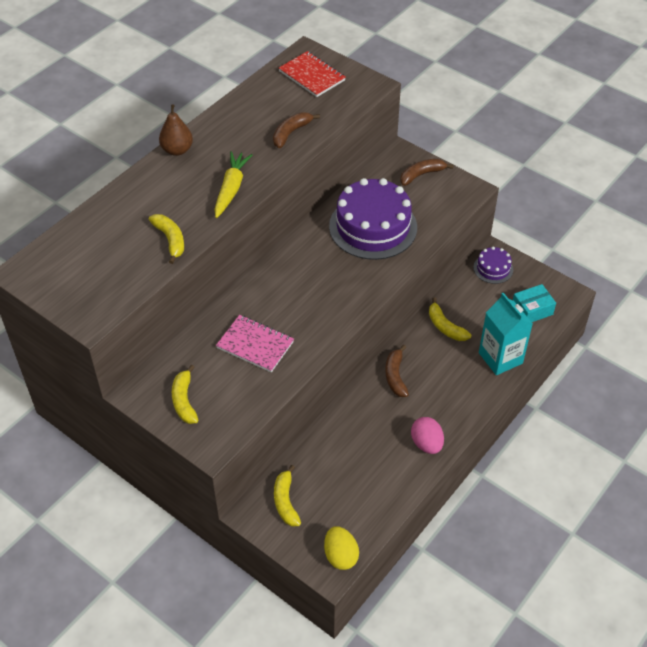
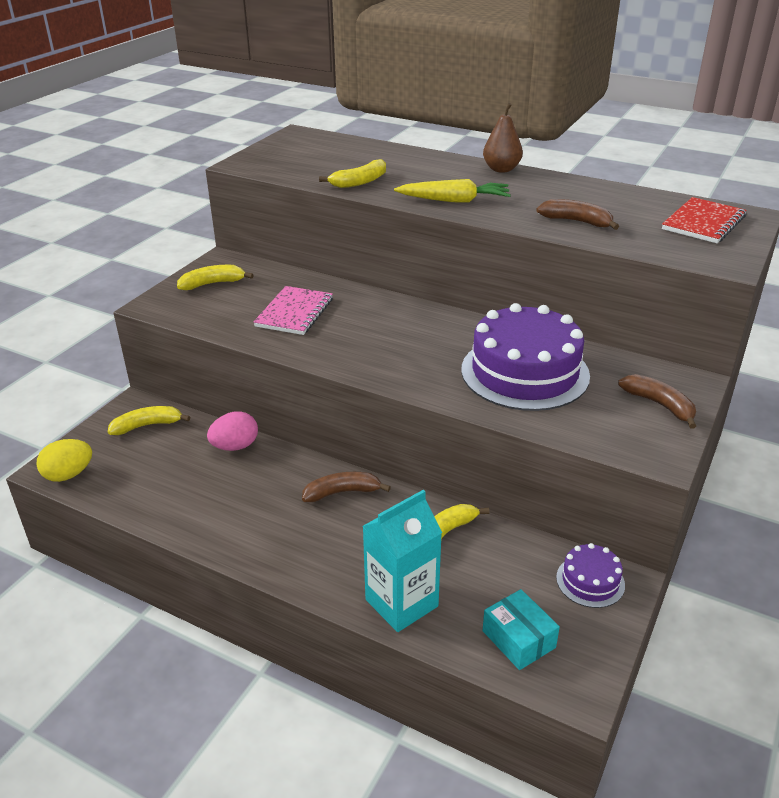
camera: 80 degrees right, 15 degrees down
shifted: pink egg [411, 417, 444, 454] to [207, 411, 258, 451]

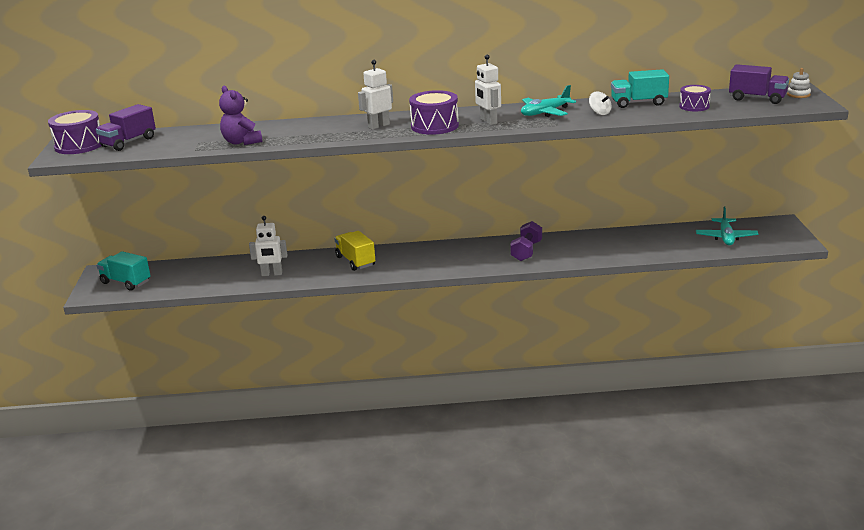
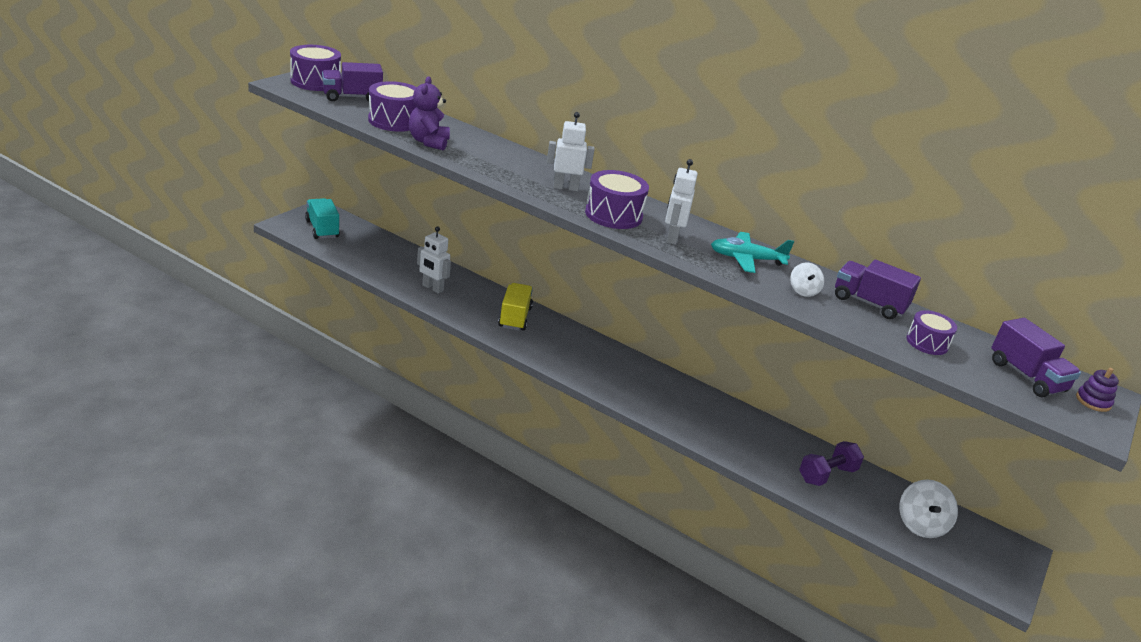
camera: 30 degrees right, 5 degrees up
new: purple drum [368, 81, 417, 132]
shifted: purple dumbbell [510, 221, 542, 261] to [799, 441, 864, 486]
swapped: turquoise plane [696, 207, 758, 245] to white spinning top [899, 479, 958, 538]
repainted: turquoise truck [611, 69, 669, 108] to purple truck [835, 260, 921, 319]; white stacking toy [787, 68, 811, 98] to purple stacking toy [1076, 368, 1119, 412]

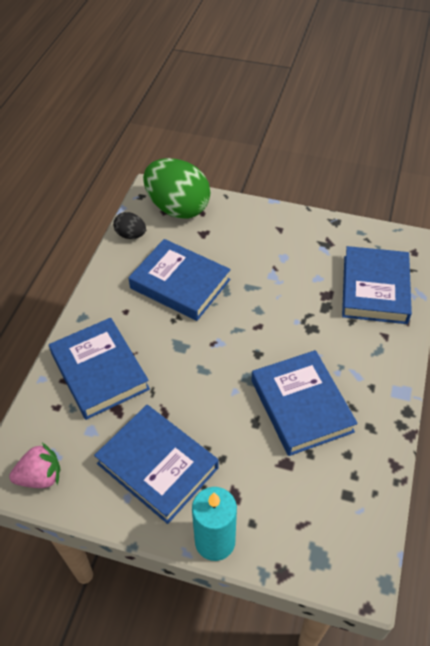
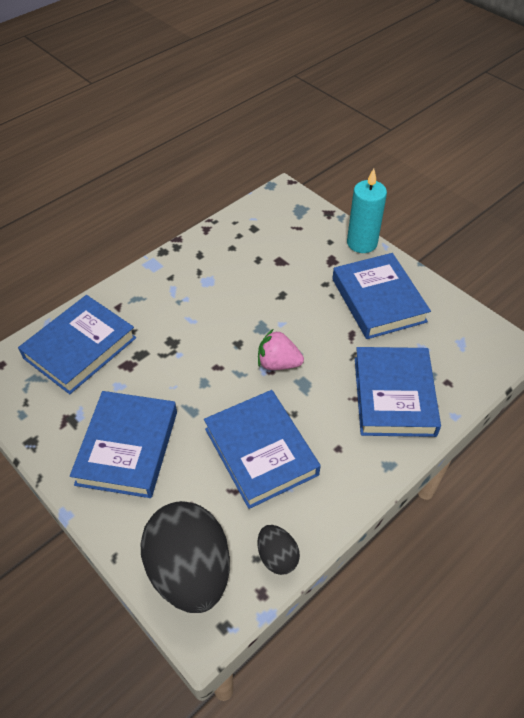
camera: 150 degrees left, 0 degrees up
shifted: pink strawberry [9, 443, 60, 488] to [258, 329, 304, 370]; blue book [251, 350, 358, 456] to [70, 391, 177, 498]
repainted: green egg [143, 158, 210, 219] to black egg [141, 501, 230, 613]

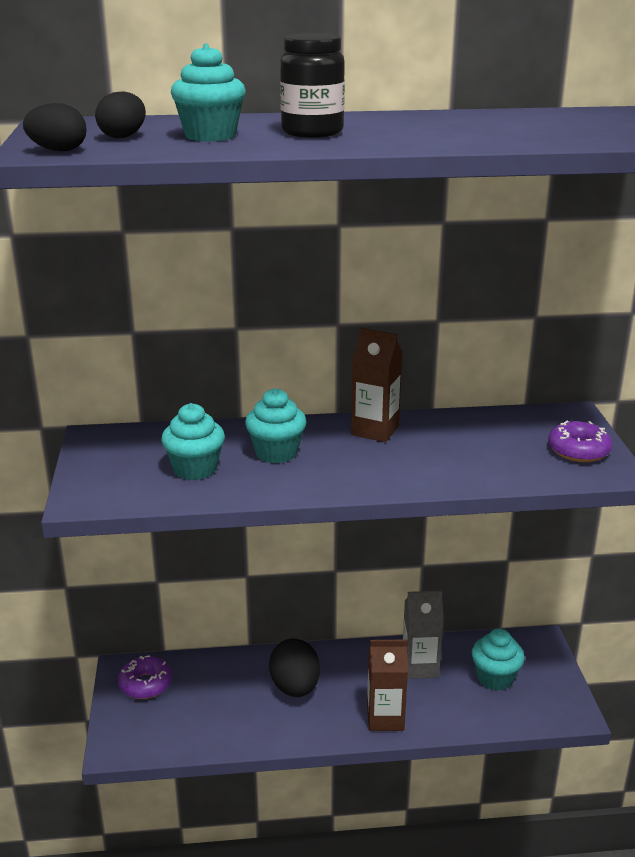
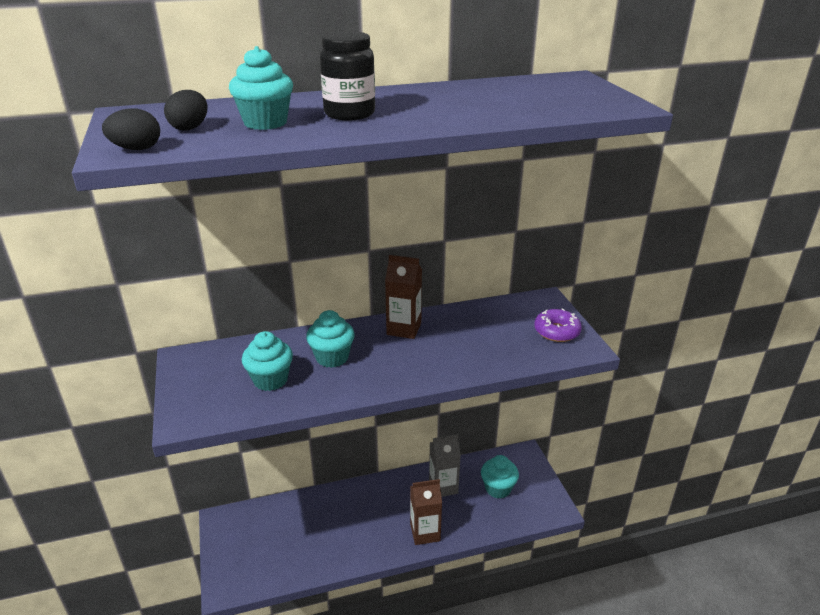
camera: 10 degrees left, 5 degrees up
gone: purple donut [118, 655, 172, 699]; black egg [269, 639, 320, 697]

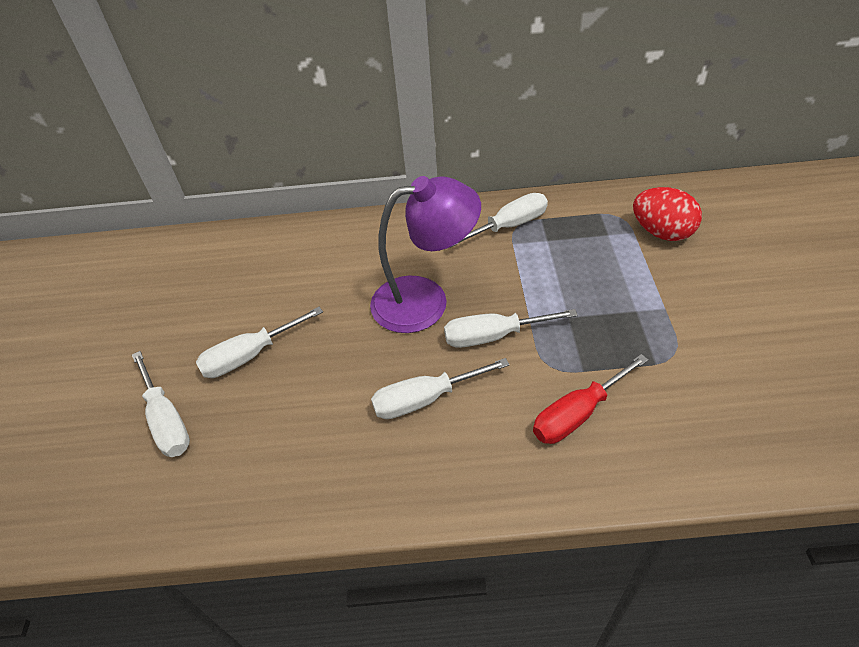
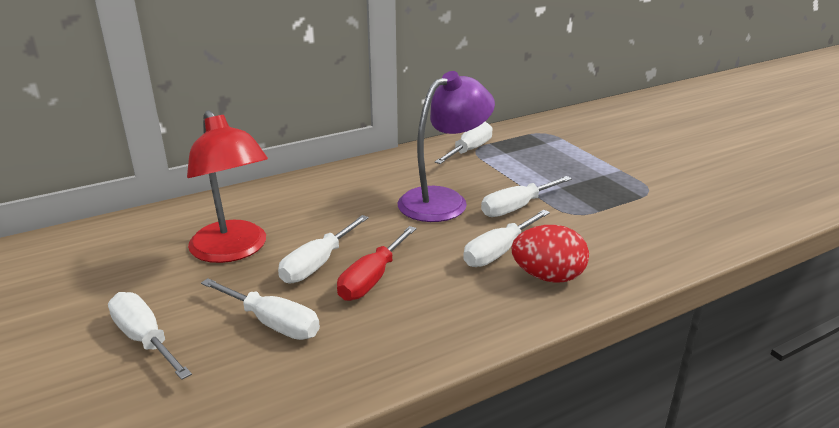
camera: 30 degrees left, 20 degrees down
new: white screwdriver [108, 292, 192, 380]; red lamp [187, 110, 268, 263]
shifted: red screwdriver [533, 354, 648, 444] to [337, 226, 417, 301]; red egg [633, 187, 702, 241] to [512, 225, 589, 283]

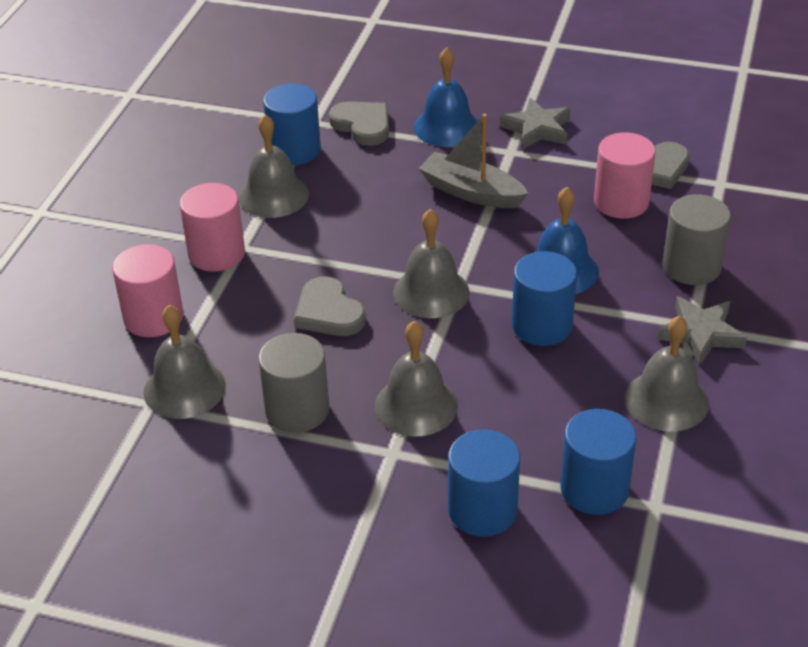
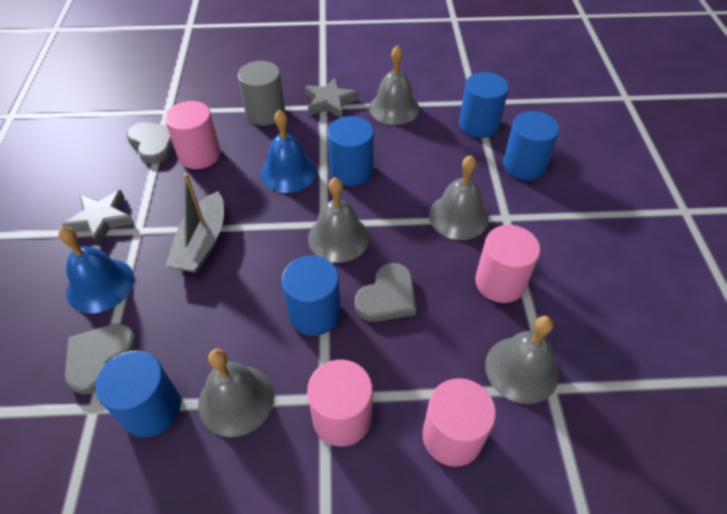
camera: 110 degrees left, 10 degrees up
new: blue cylinder [282, 255, 341, 336]
repainted: grey cylinder [258, 333, 329, 433] to pink cylinder [475, 225, 540, 303]

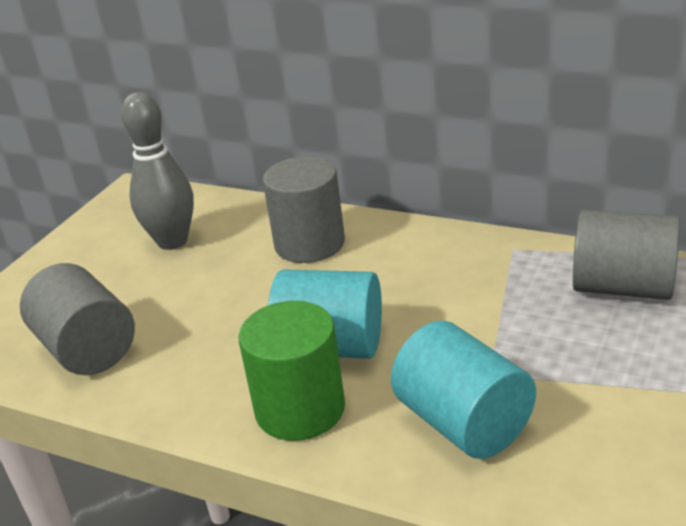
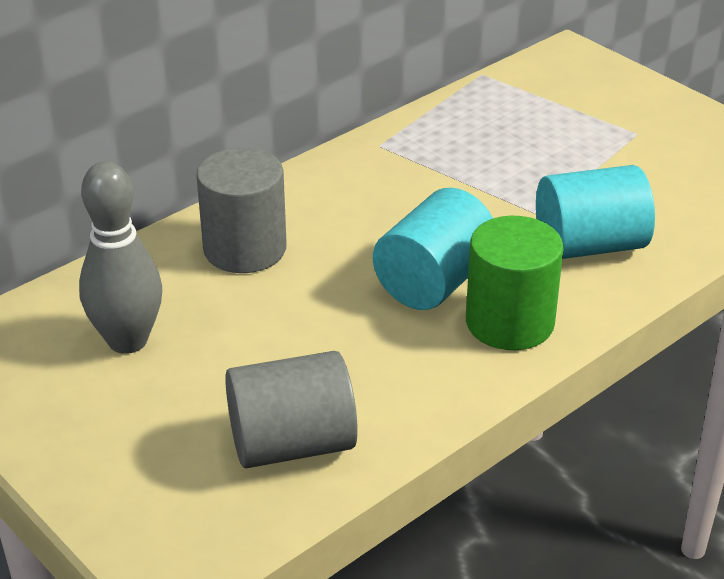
camera: 70 degrees left, 5 degrees up
gone: grey cylinder [573, 210, 680, 300]

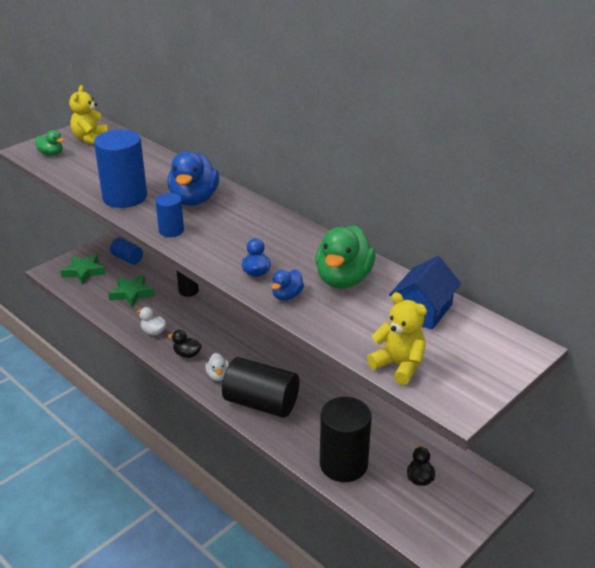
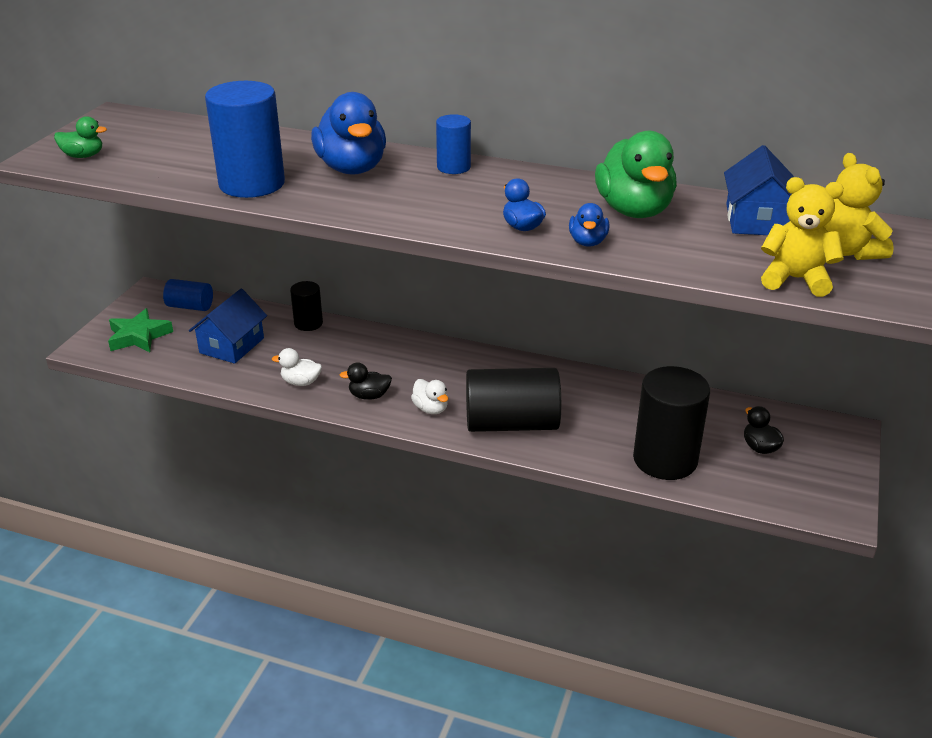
camera: 25 degrees left, 0 degrees up
shifted: yellow teddy bear [69, 85, 108, 145] to [824, 153, 894, 260]; blue cylinder [155, 193, 184, 237] to [436, 114, 471, 174]
swapped: green star [108, 275, 155, 308] to blue house [189, 289, 267, 364]

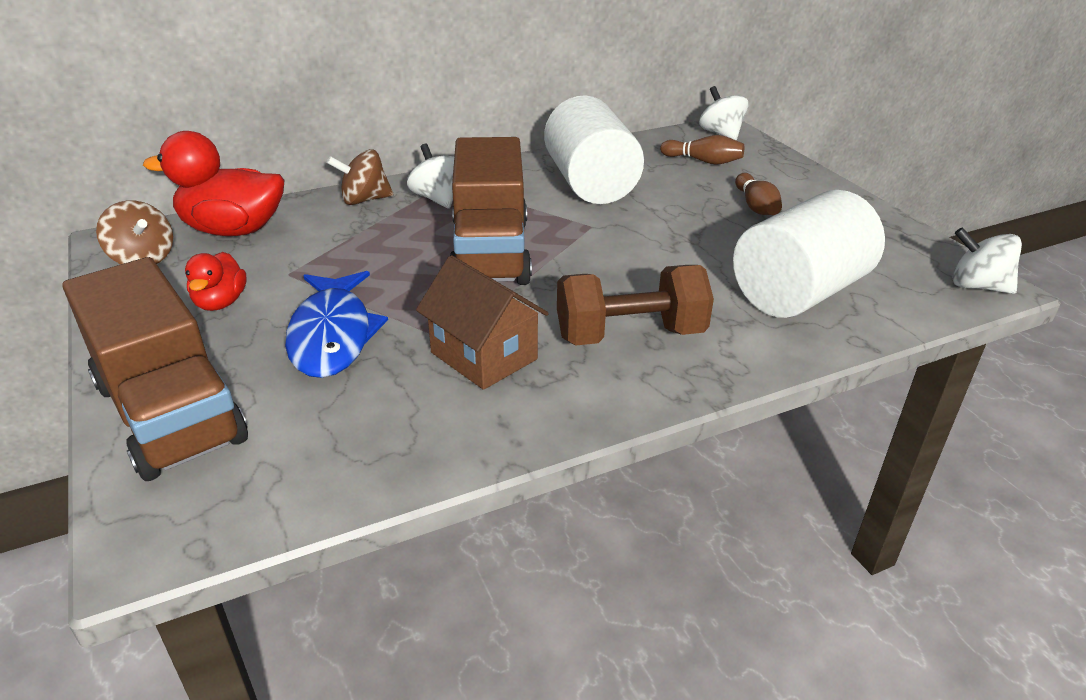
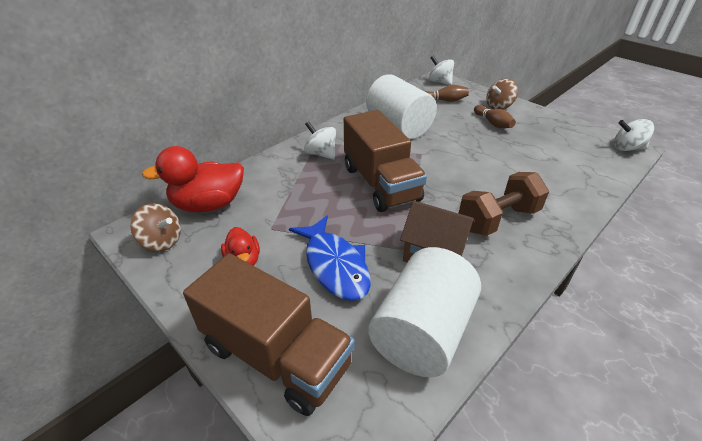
camera: 20 degrees left, 5 degrees up
shifted: brown spinning top [327, 149, 393, 205] to [486, 79, 518, 110]; white cylinder [733, 190, 885, 318] to [368, 247, 481, 377]

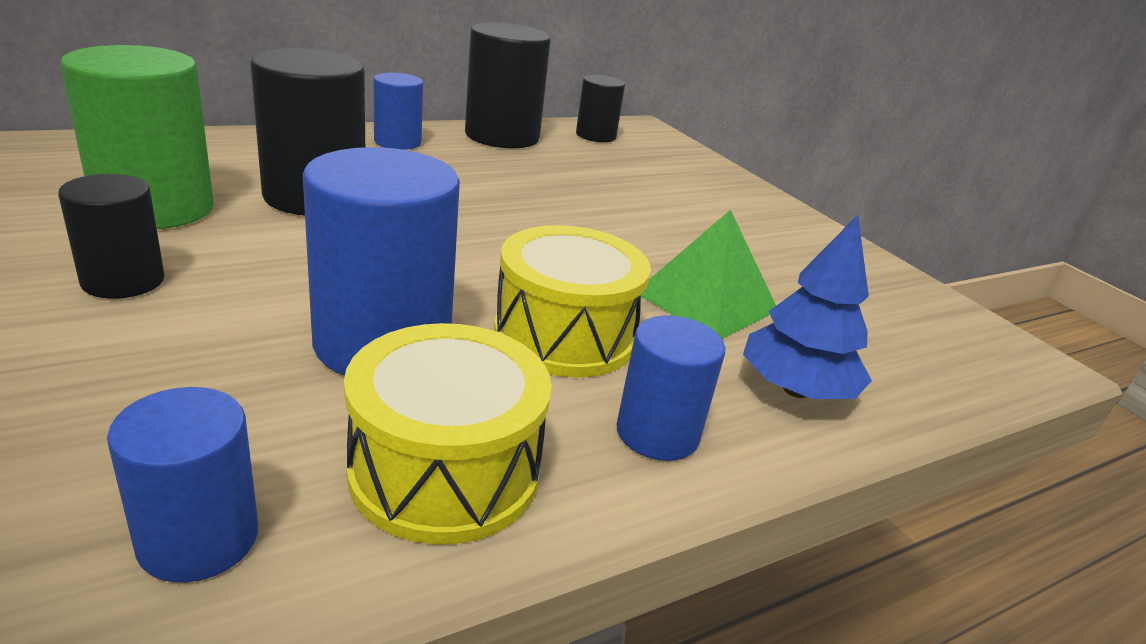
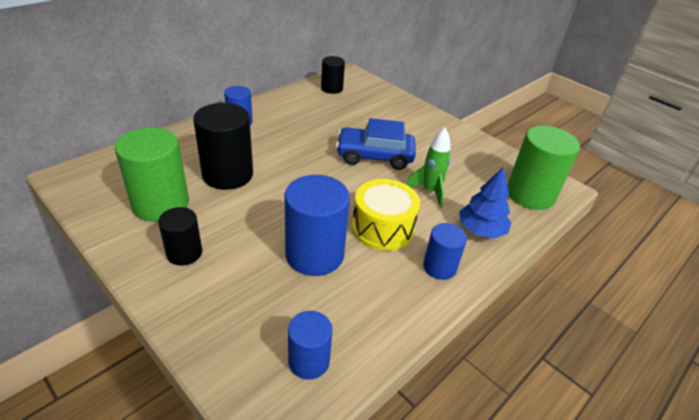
camera: 15 degrees left, 10 degrees up
gone: yellow drum [344, 323, 552, 545]; black cylinder [465, 22, 551, 148]
new: blue car [336, 118, 416, 170]; green cylinder [507, 126, 580, 210]
swapped: green pyramid [641, 209, 776, 339] to green rocket [406, 128, 451, 208]

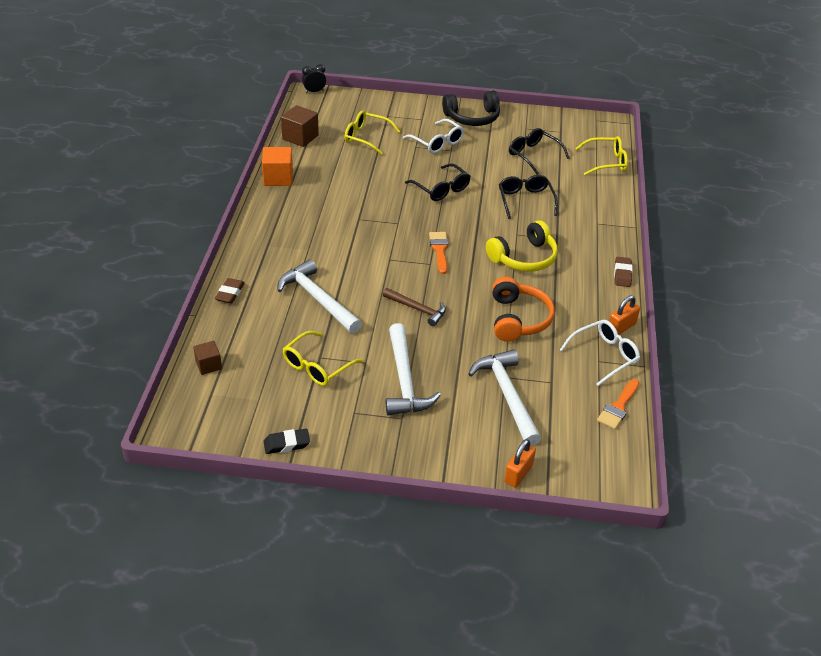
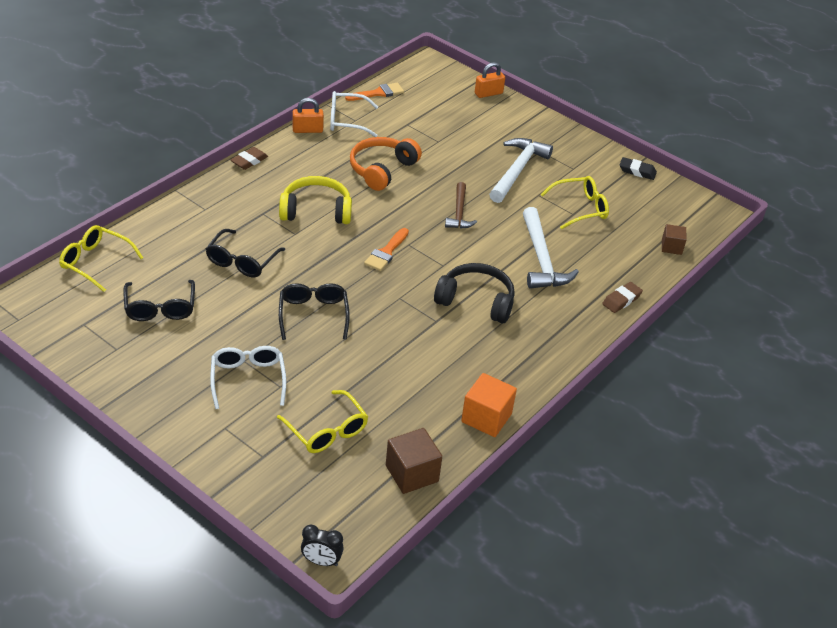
camera: 150 degrees left, 0 degrees up
gone: white hammer [468, 350, 541, 446]
shifted: black headphones [442, 90, 500, 126] to [434, 263, 515, 323]
rotated: brown hammer [383, 288, 446, 326] = [445, 182, 477, 229] 150 degrees counterclockwise

